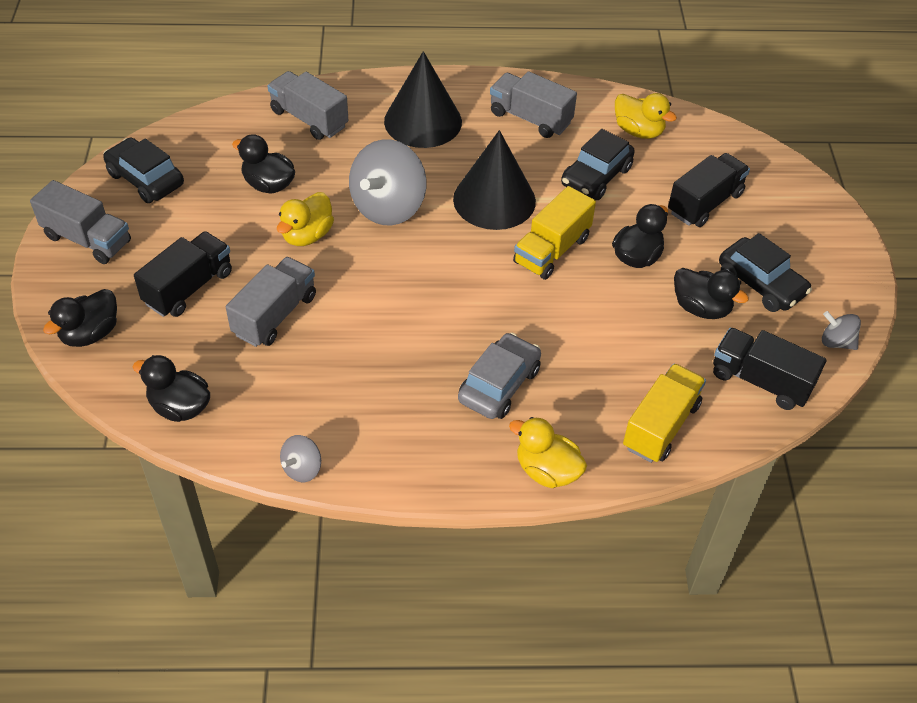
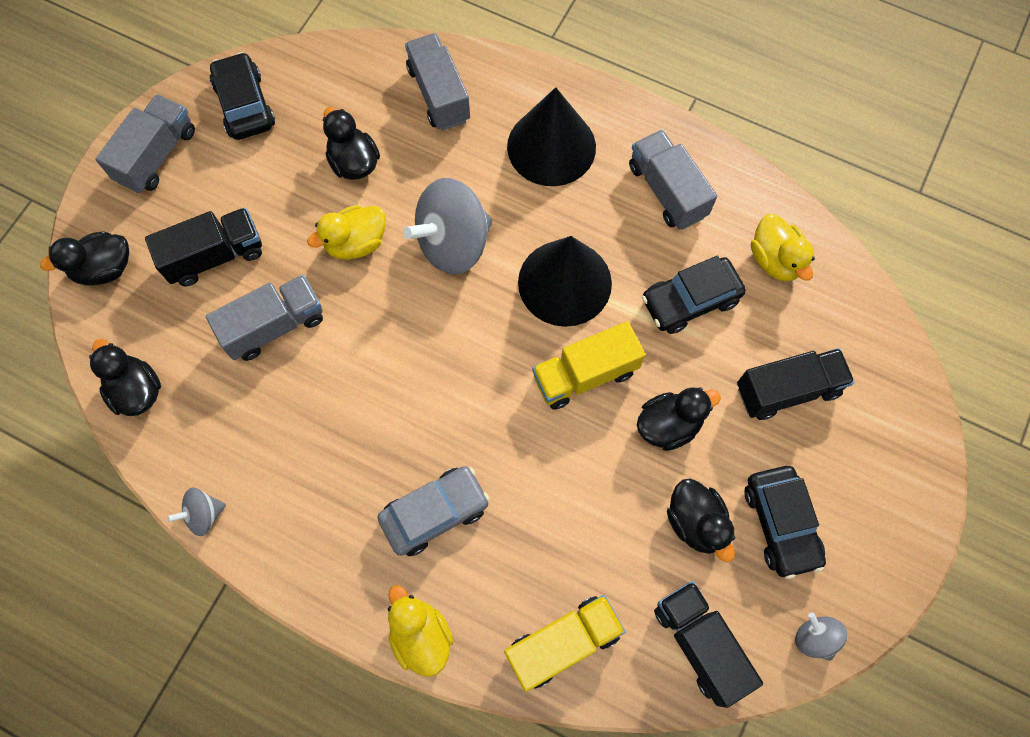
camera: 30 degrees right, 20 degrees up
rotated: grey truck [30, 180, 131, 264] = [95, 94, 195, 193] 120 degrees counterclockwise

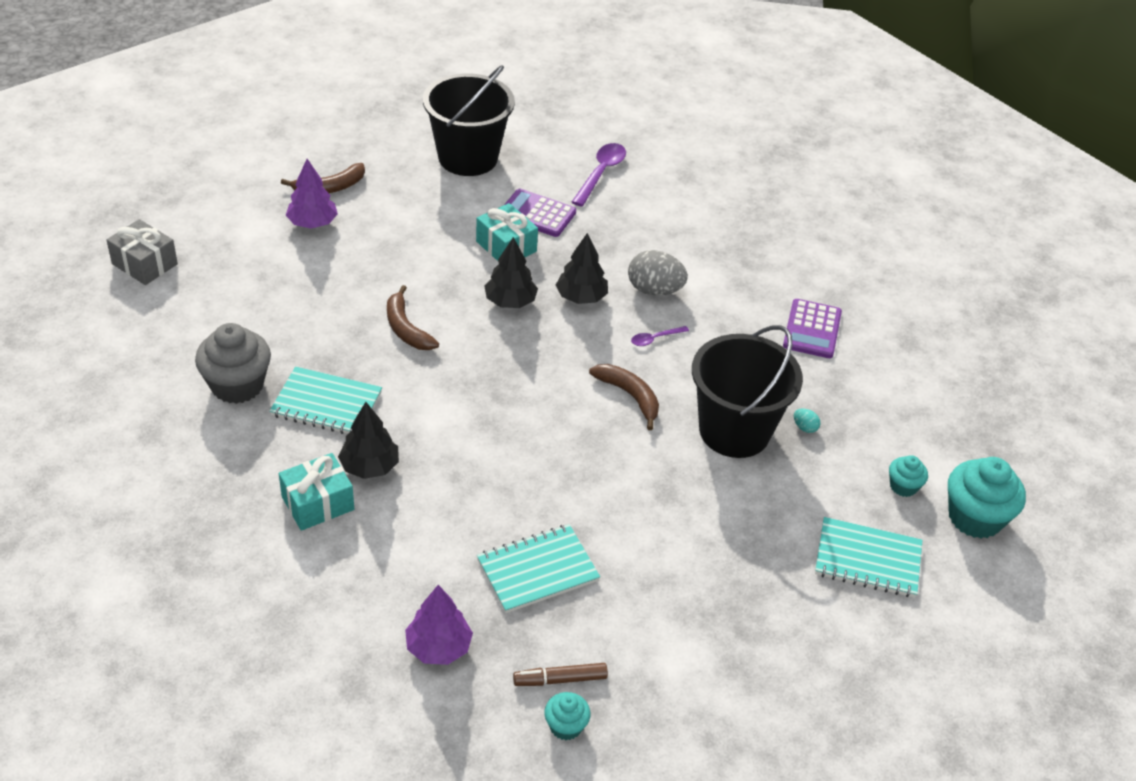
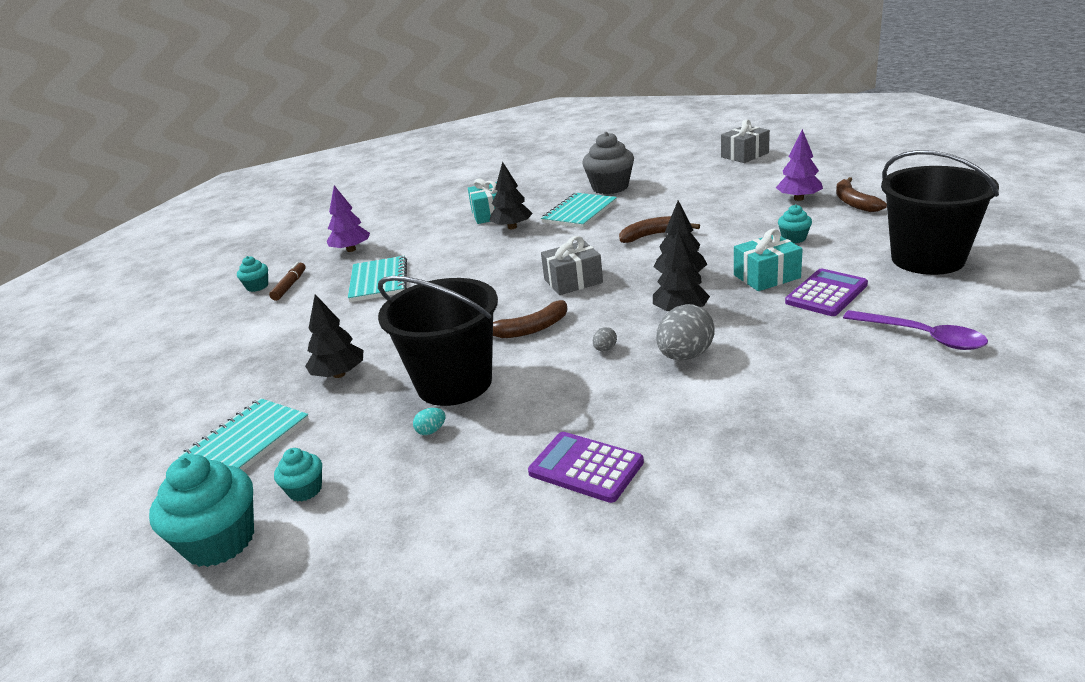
camera: 115 degrees right, 15 degrees down
new: black tree [305, 294, 363, 378]; grey gift [541, 236, 603, 295]; turquoise cupcake [778, 205, 812, 243]
swapped: purple spoon [631, 326, 689, 346] to grey egg [593, 327, 617, 351]

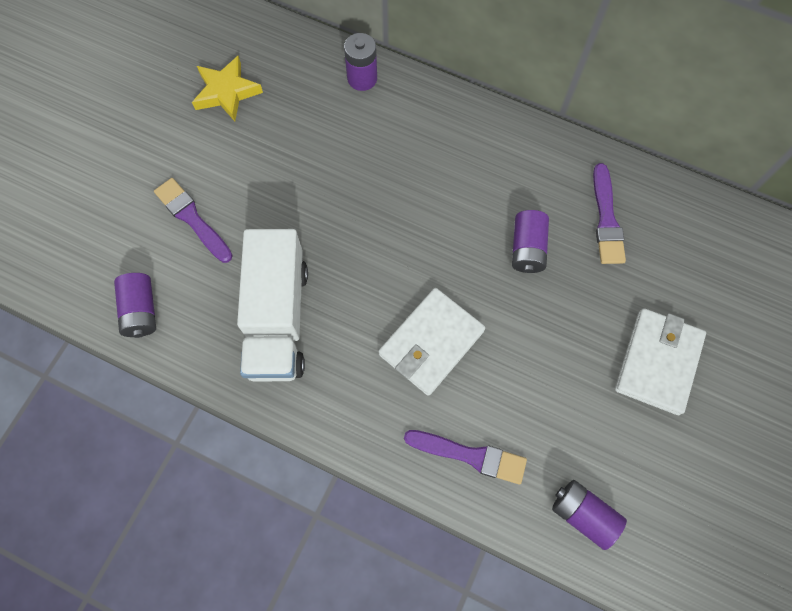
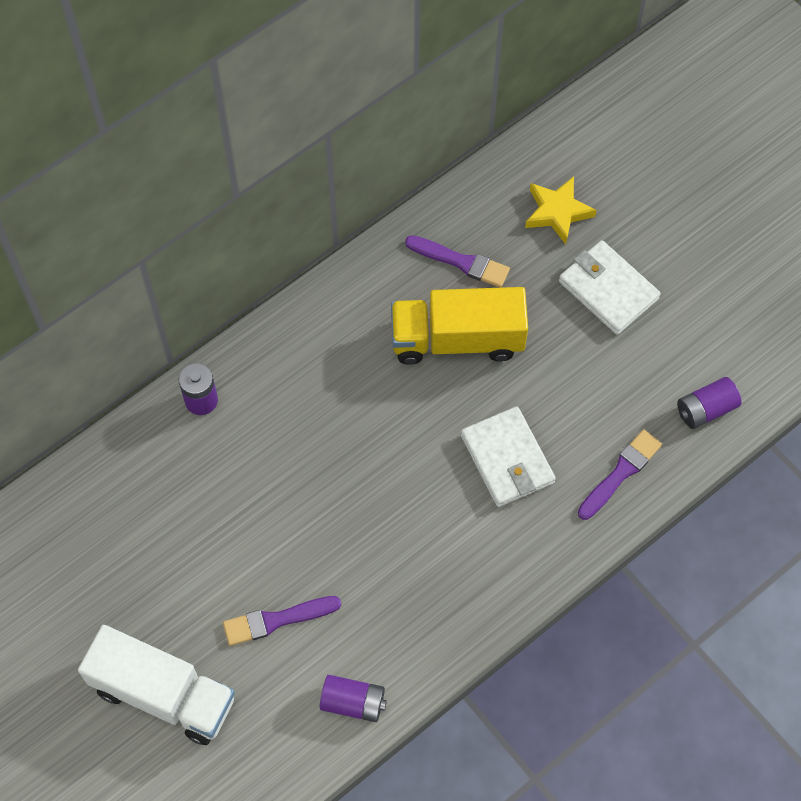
camera: 65 degrees left, 5 degrees down
shifted: yellow star [192, 56, 263, 121] to [525, 177, 597, 244]; white truck [237, 229, 308, 382] to [78, 625, 235, 745]
swapped: purple battery [512, 210, 549, 273] to yellow truck [391, 287, 528, 365]

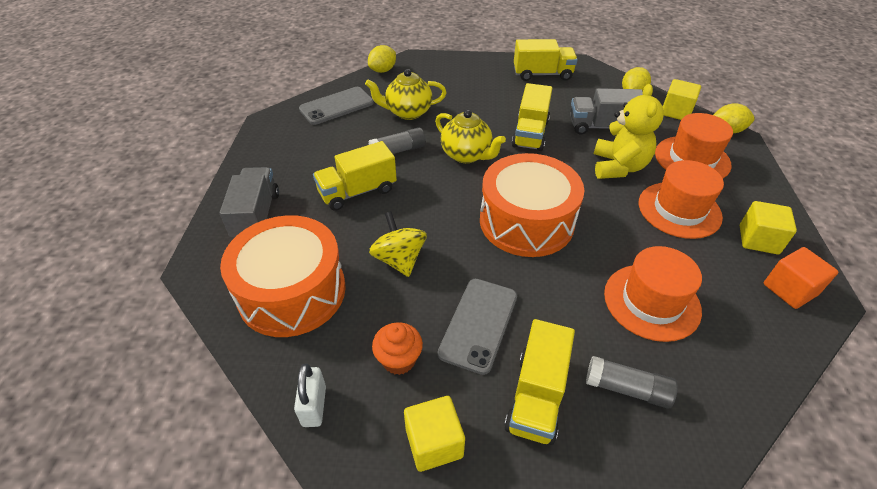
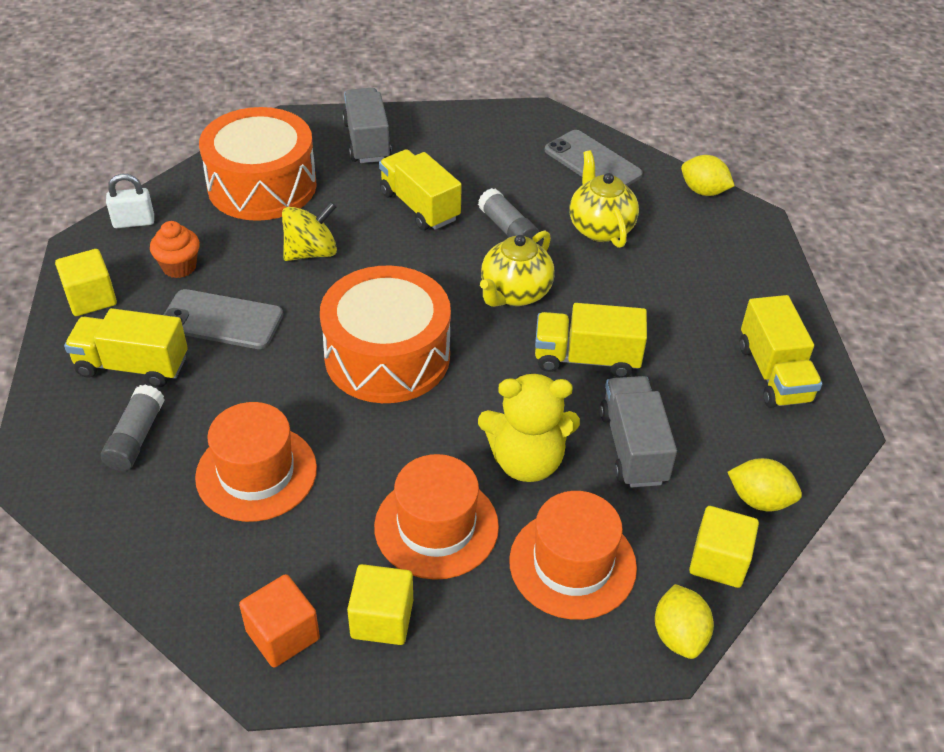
camera: 80 degrees right, 0 degrees up
rotated: grey truck [220, 167, 279, 237] = [342, 88, 392, 163] 90 degrees counterclockwise

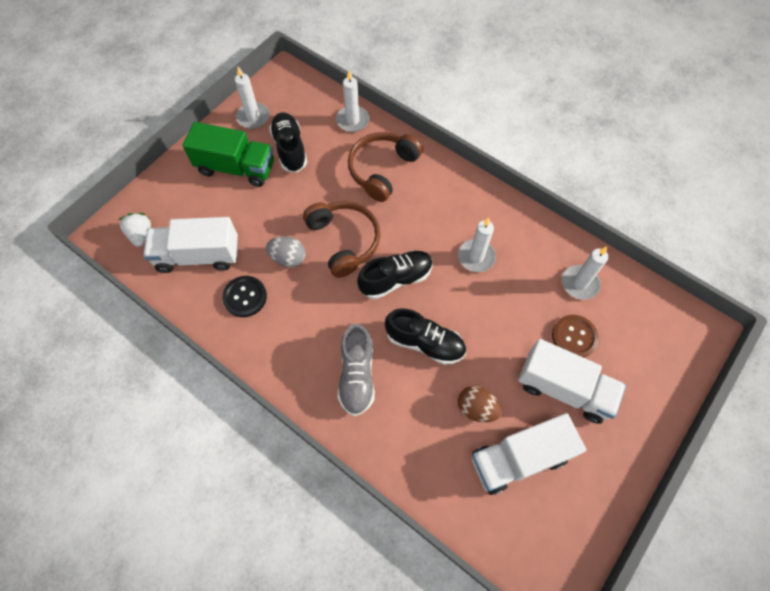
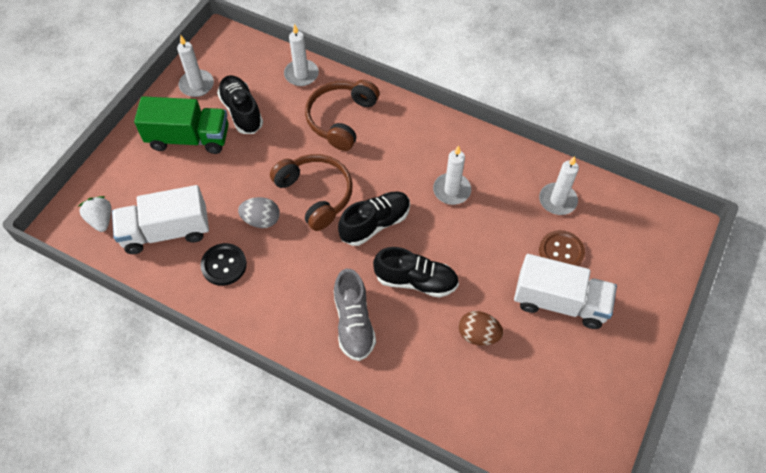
camera: 10 degrees left, 5 degrees down
gone: white truck [472, 413, 586, 495]

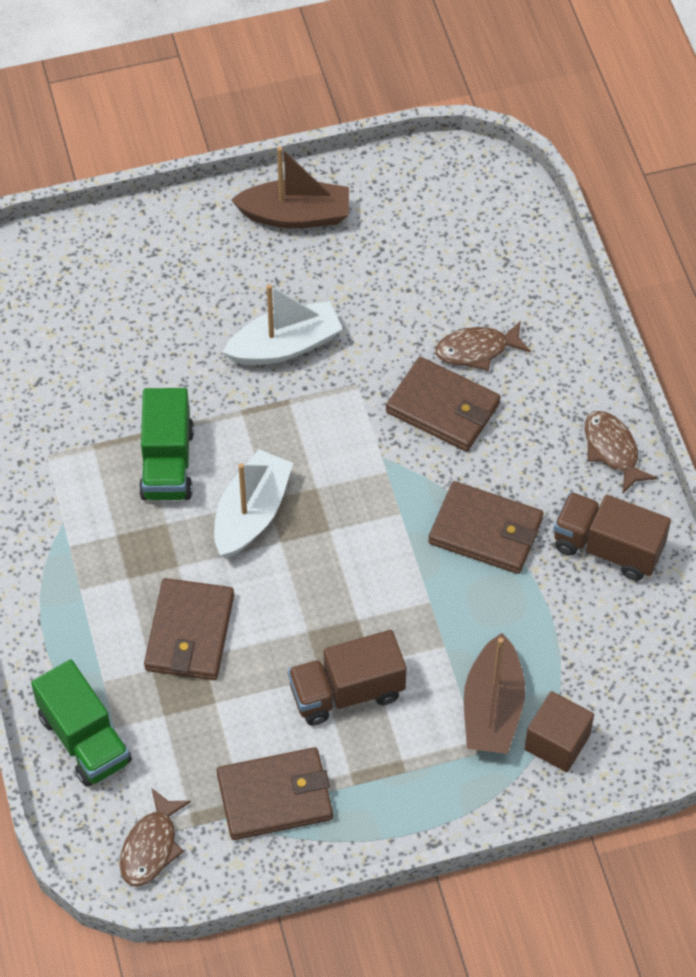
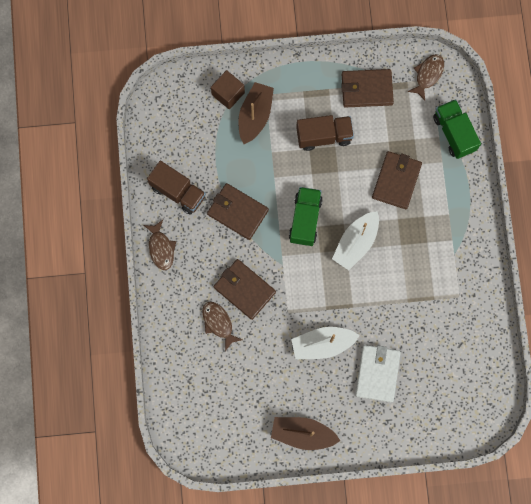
camera: 170 degrees left, 20 degrees up
new: white wallet [355, 345, 401, 403]
shifted: green truck [139, 388, 194, 500] to [289, 187, 323, 246]
rotated: brown fish [435, 321, 531, 371] = [202, 302, 242, 351] 120 degrees counterclockwise

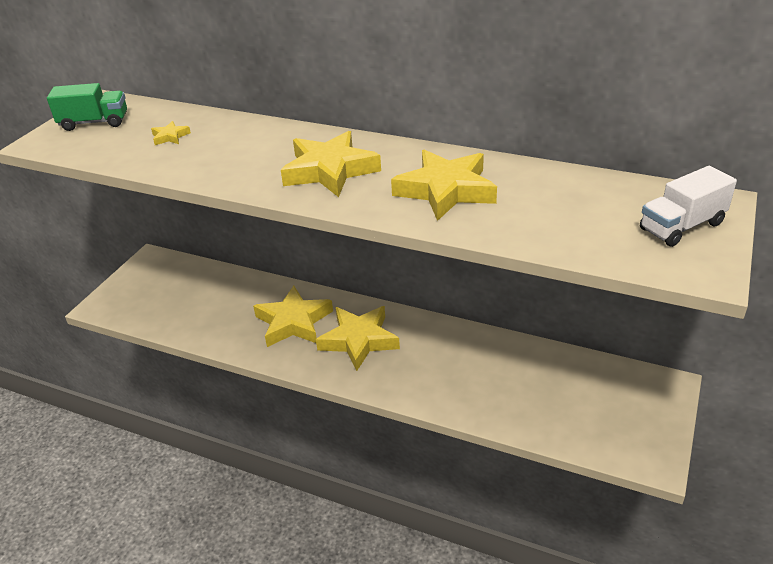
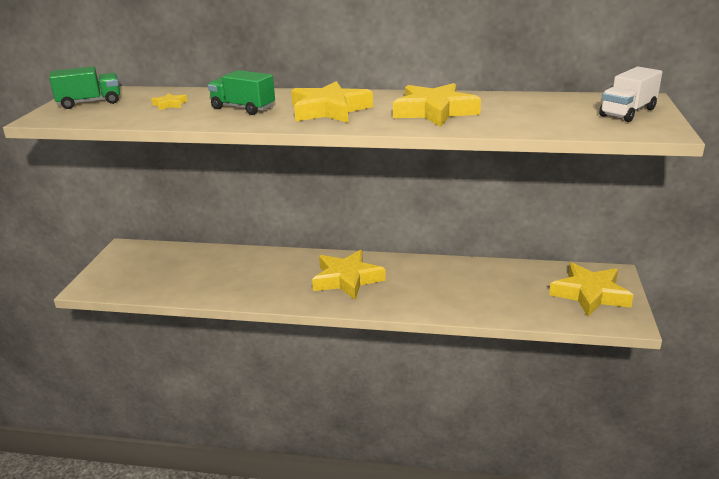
camera: 15 degrees left, 10 degrees down
new: green truck [208, 70, 275, 115]
shifted: yellow star [253, 285, 333, 347] to [549, 262, 634, 317]

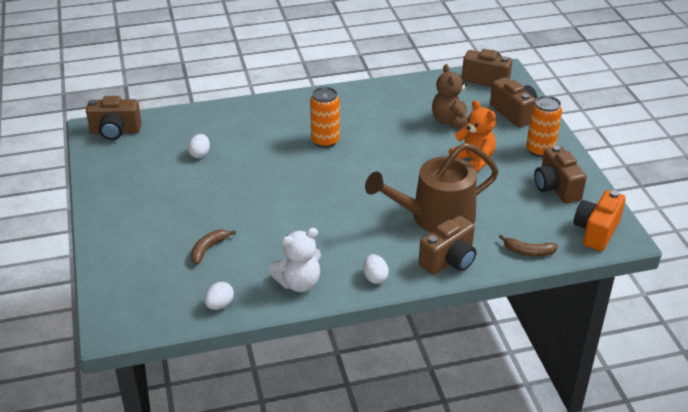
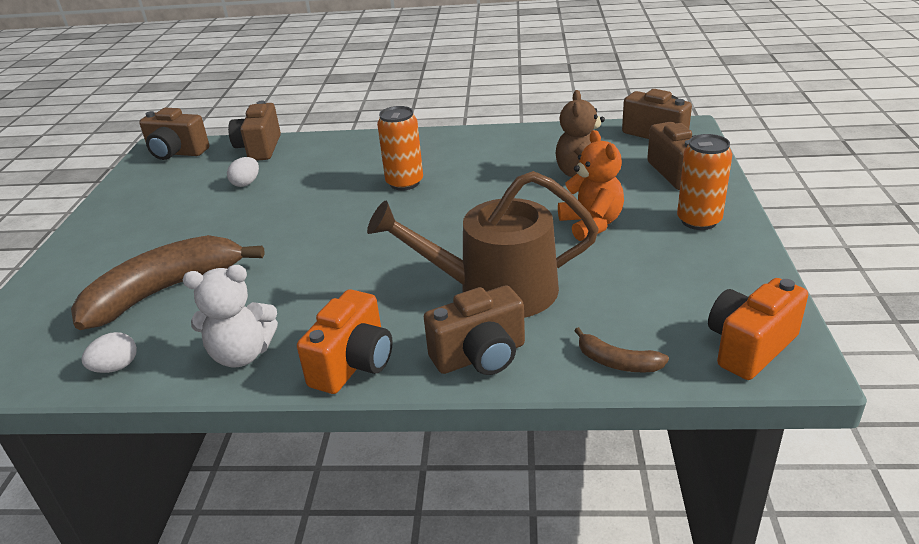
camera: 20 degrees right, 5 degrees down
shifted: brown camera [534, 145, 587, 203] to [228, 100, 281, 161]
swapped: white egg [363, 254, 389, 284] to orange camera [297, 289, 393, 394]
scaled: brown banana [191, 230, 236, 264] = [71, 235, 265, 330] x2.27

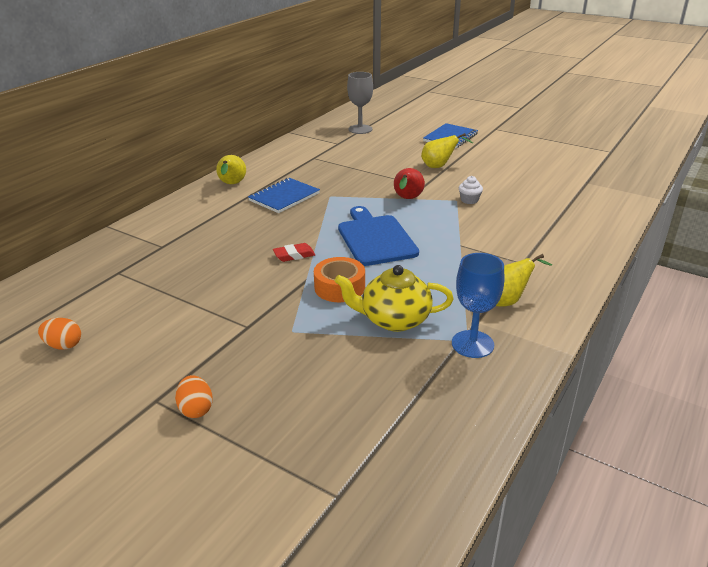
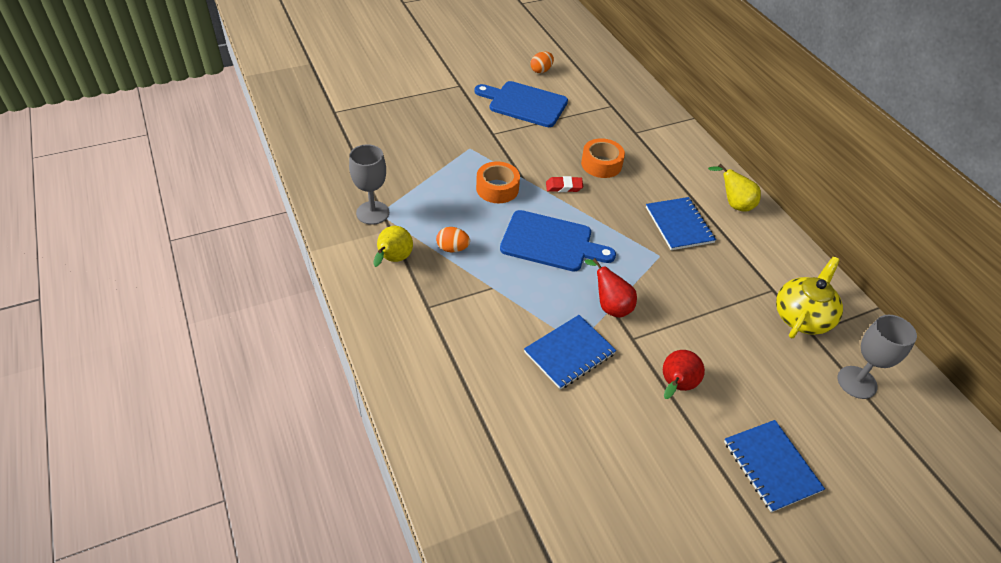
camera: 120 degrees right, 15 degrees up
new: blue cutting board [474, 81, 568, 127]; orange tape [581, 138, 625, 178]
shifted: orange egg [175, 375, 213, 418] to [436, 227, 470, 252]; yellow teapot [334, 265, 454, 332] to [776, 257, 843, 338]
swapped: white cupcake [459, 176, 483, 204] to blue notebook [524, 315, 616, 390]
repainted: yellow pear [421, 133, 473, 168] to red pear [663, 350, 705, 399]; blue goblet [452, 253, 504, 358] to grey goblet [349, 144, 389, 225]
rotated: red eraser [273, 243, 315, 262] = [546, 176, 583, 192] 75 degrees clockwise

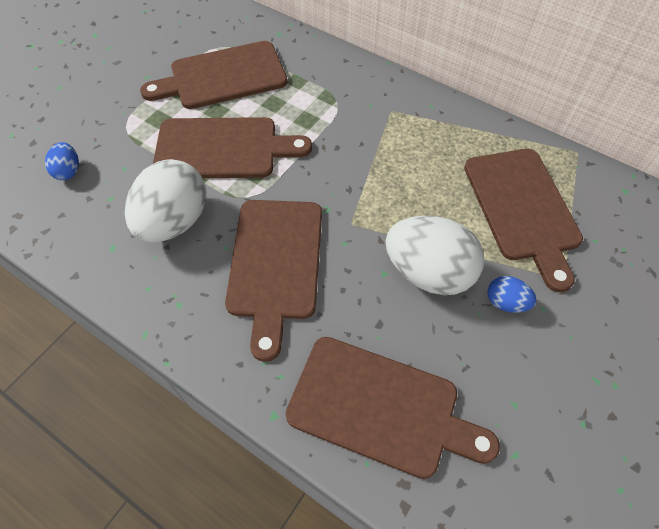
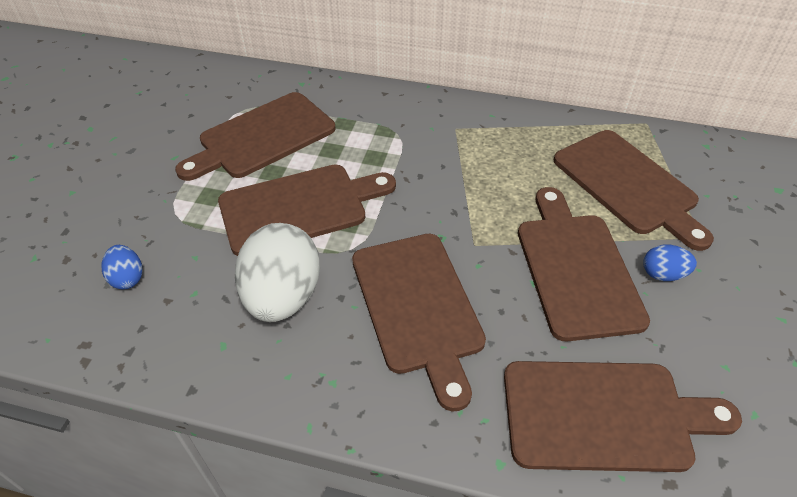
camera: 20 degrees left, 10 degrees down
swapped: white egg [385, 216, 484, 295] to brown cutting board [518, 187, 650, 342]

